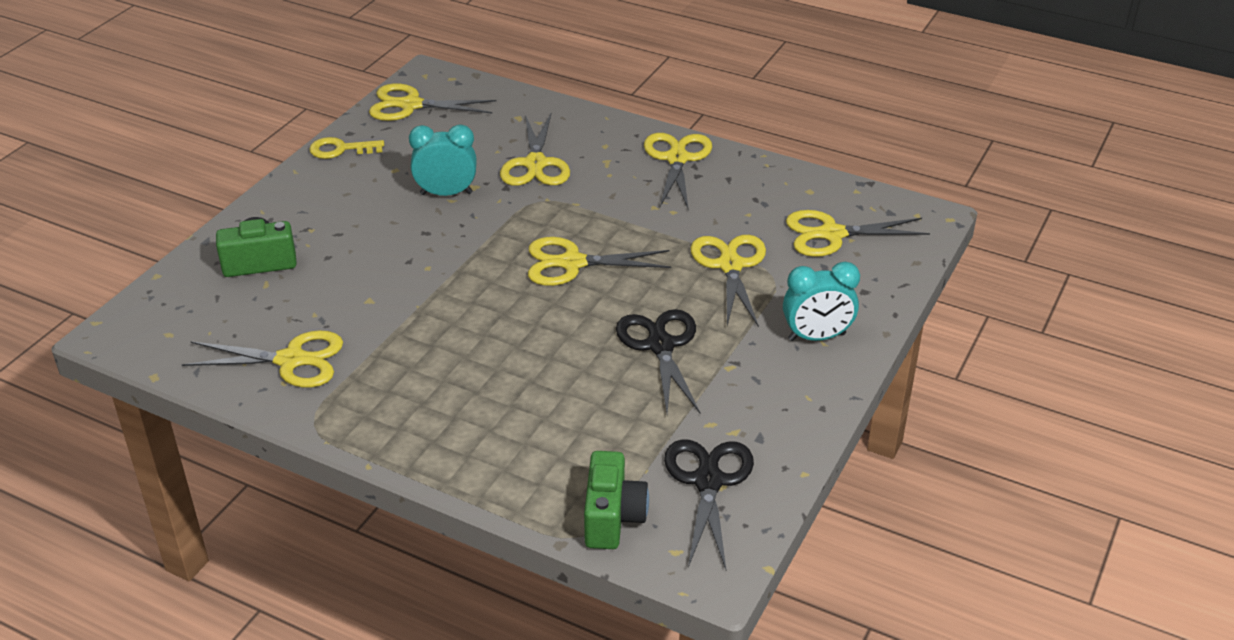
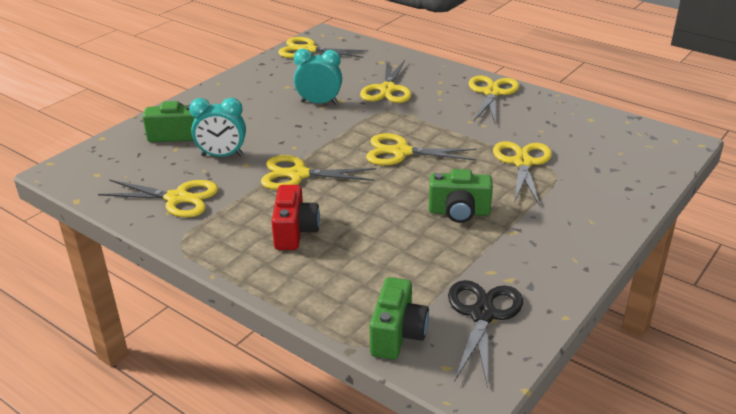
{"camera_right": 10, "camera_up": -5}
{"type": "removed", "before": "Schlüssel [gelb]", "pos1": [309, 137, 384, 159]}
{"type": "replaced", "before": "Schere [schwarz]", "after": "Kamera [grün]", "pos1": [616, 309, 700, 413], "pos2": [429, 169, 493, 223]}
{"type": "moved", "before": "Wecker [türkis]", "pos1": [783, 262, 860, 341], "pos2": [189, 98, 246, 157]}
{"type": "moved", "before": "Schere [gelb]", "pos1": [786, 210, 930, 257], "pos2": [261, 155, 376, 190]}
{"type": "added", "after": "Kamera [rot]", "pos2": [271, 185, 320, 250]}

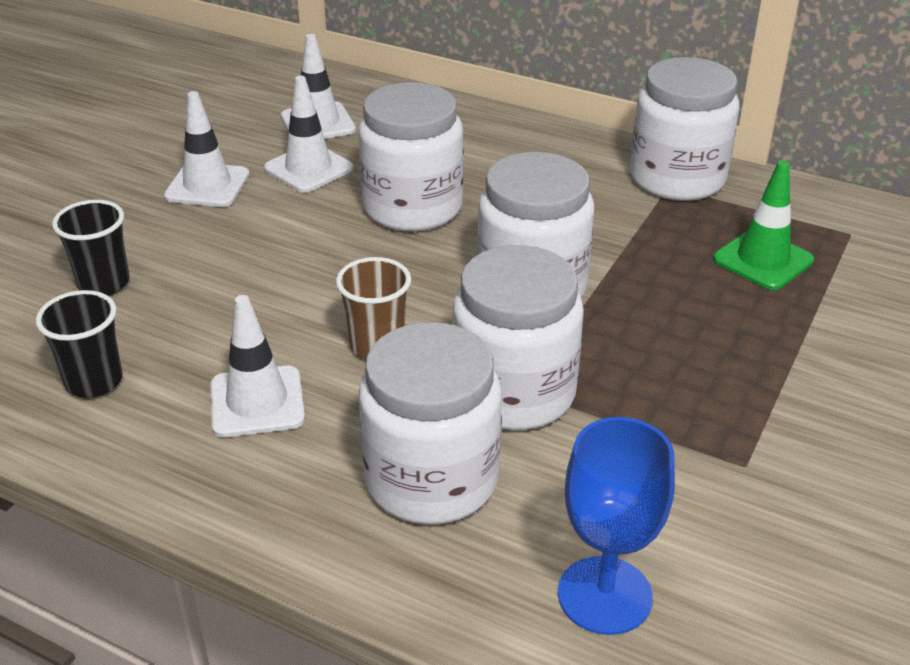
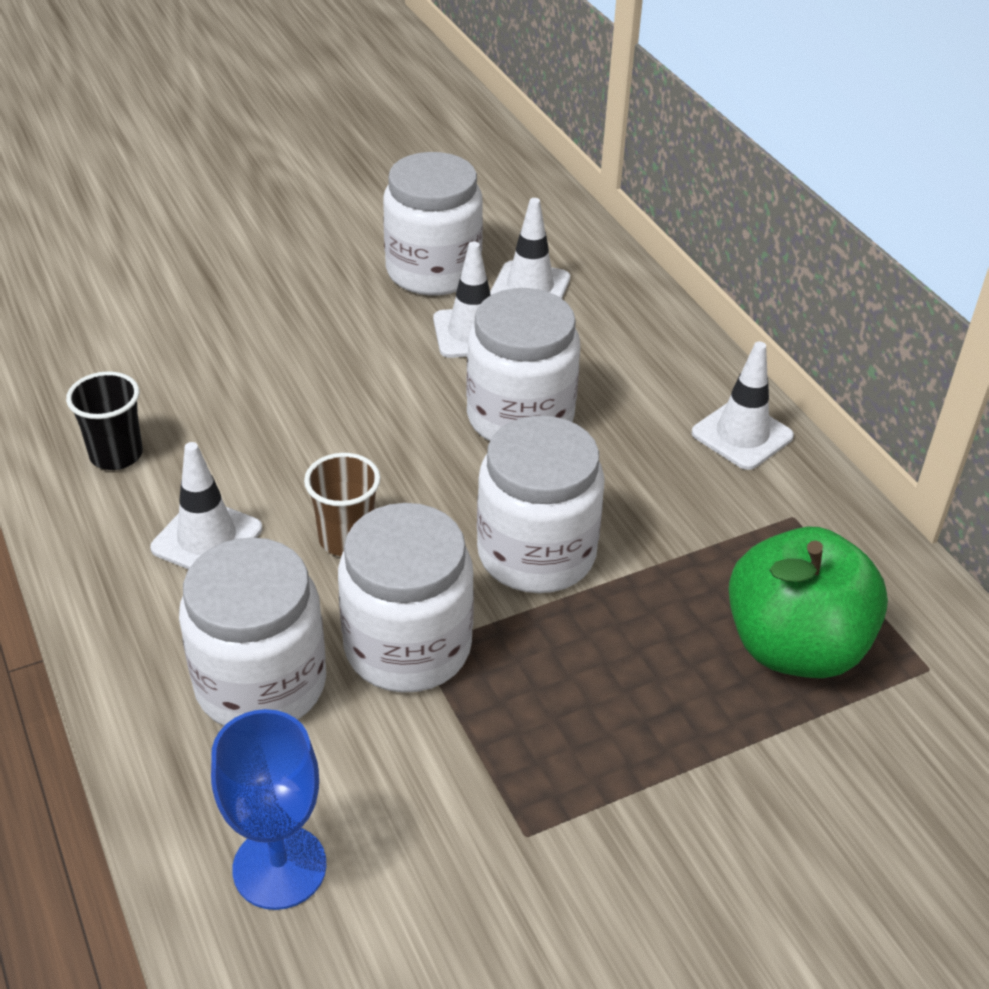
{"camera_right": 35, "camera_up": 5}
{"type": "removed", "before": "Becher [schwarz]", "pos1": [52, 200, 130, 295]}
{"type": "moved", "before": "Leitkegel [weiß]", "pos1": [164, 91, 250, 207], "pos2": [691, 341, 794, 470]}
{"type": "moved", "before": "Einmachglas [weiß]", "pos1": [630, 57, 739, 201], "pos2": [383, 152, 483, 296]}
{"type": "replaced", "before": "Leitkegel [grün]", "after": "Apfel [grün]", "pos1": [713, 161, 814, 290], "pos2": [728, 526, 888, 678]}

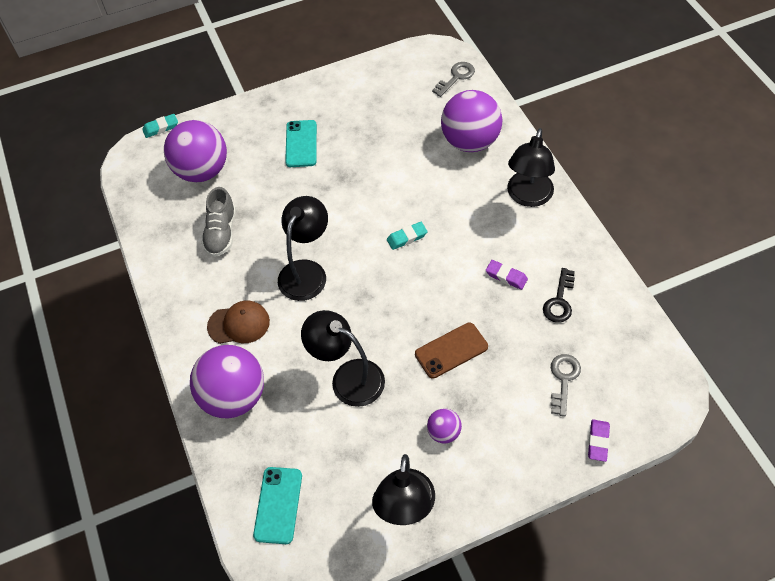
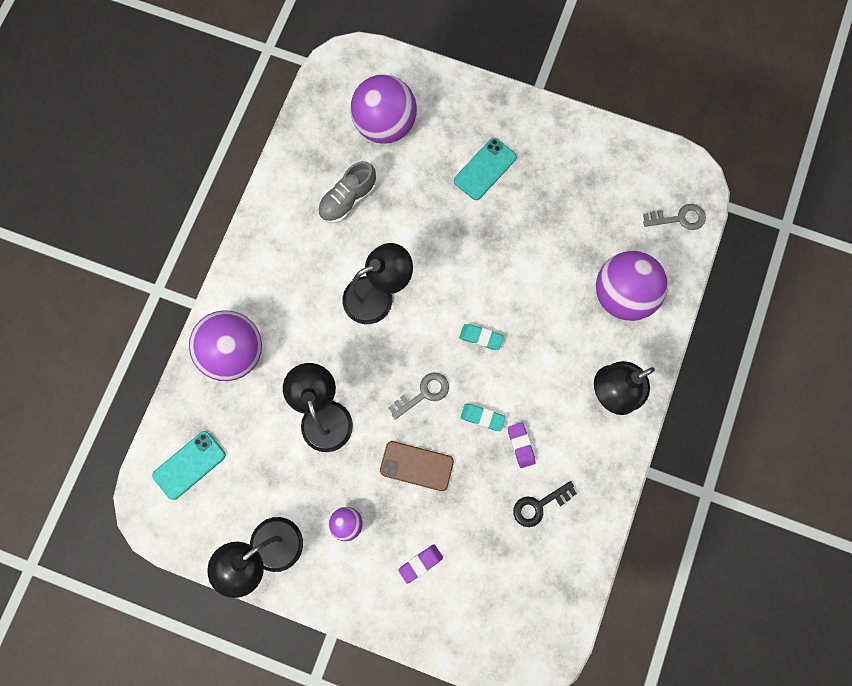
{"camera_right": 40, "camera_up": 20}
{"type": "moved", "before": "Radiergummi [türkis]", "pos1": [142, 114, 178, 138], "pos2": [460, 403, 506, 431]}
{"type": "removed", "before": "Kappe [braun]", "pos1": [207, 300, 270, 344]}
{"type": "moved", "before": "Schlüssel [grau]", "pos1": [551, 354, 581, 417], "pos2": [389, 373, 449, 420]}
{"type": "moved", "before": "Radiergummi [lila]", "pos1": [588, 419, 610, 462], "pos2": [398, 544, 443, 584]}

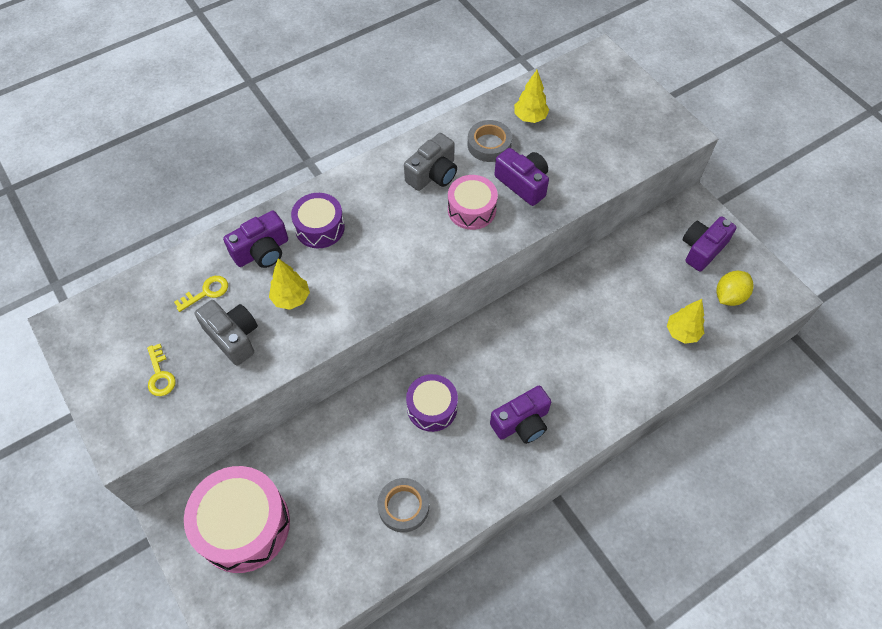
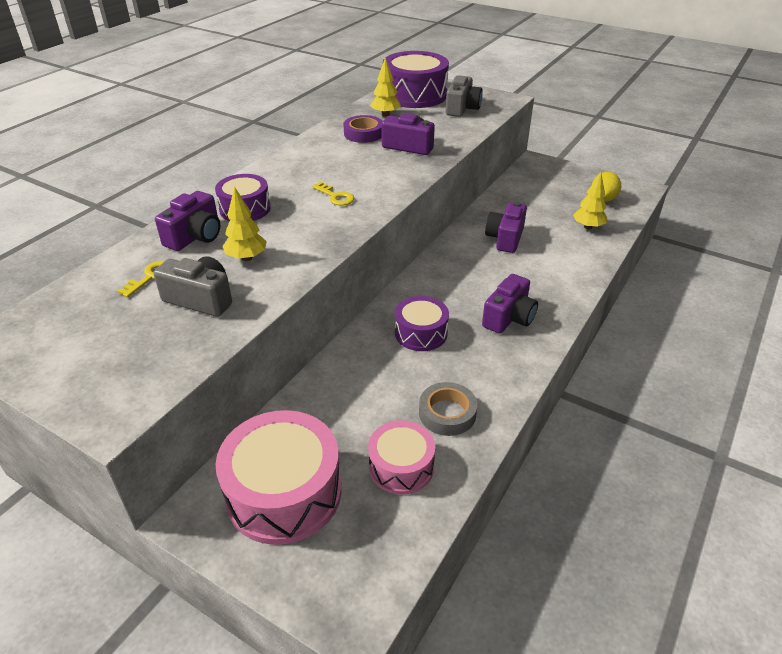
{"camera_right": -25, "camera_up": -20}
{"type": "moved", "before": "Schlüssel [gelb]", "pos1": [147, 344, 176, 396], "pos2": [312, 182, 354, 206]}
{"type": "moved", "before": "Kamera [grau]", "pos1": [404, 133, 457, 191], "pos2": [445, 75, 483, 117]}
{"type": "moved", "before": "Trommel [rosa]", "pos1": [448, 175, 498, 230], "pos2": [368, 420, 435, 495]}
{"type": "recoloured", "before": "Klebeband [grau]", "after": "Klebeband [lila]", "pos1": [468, 120, 512, 162], "pos2": [343, 115, 382, 143]}
{"type": "moved", "before": "Kamera [lila]", "pos1": [683, 217, 737, 272], "pos2": [485, 201, 527, 253]}
{"type": "added", "after": "Trommel [lila]", "pos2": [383, 51, 449, 108]}

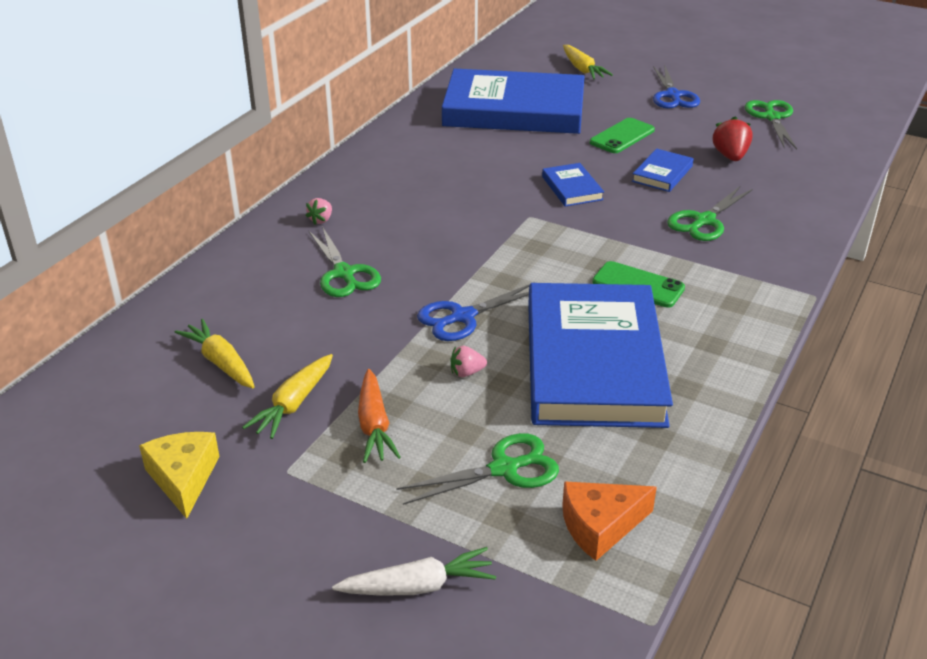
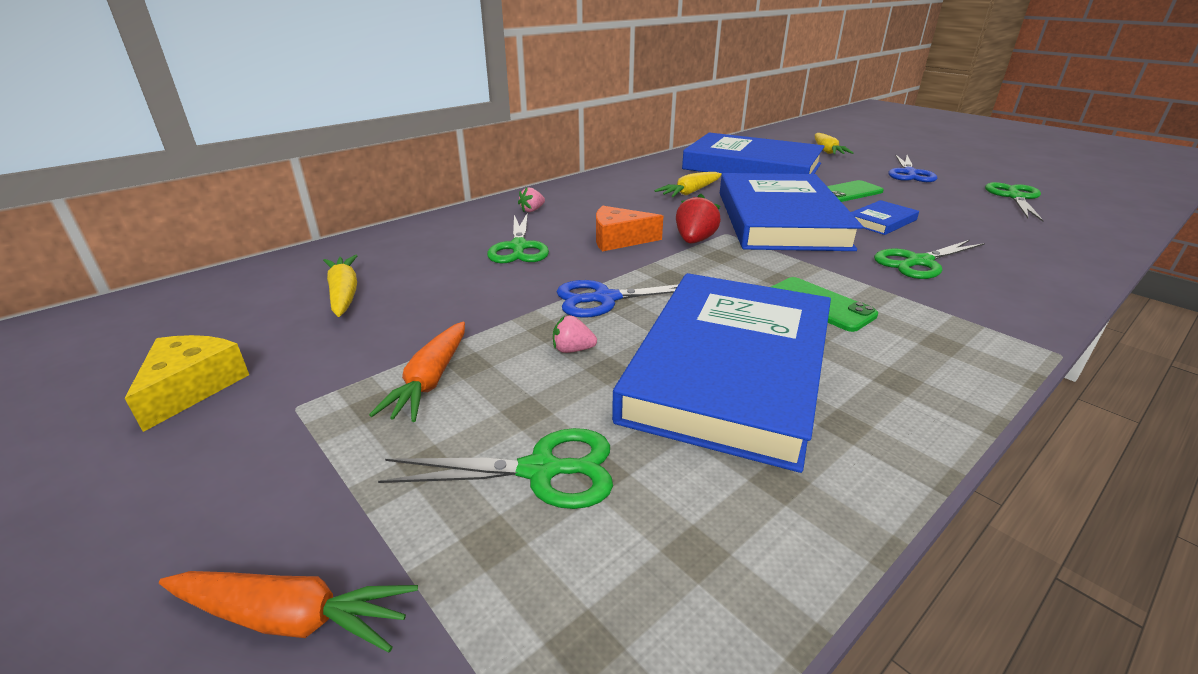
{"camera_right": 20, "camera_up": -5}
{"type": "moved", "before": "Karotte [gelb]", "pos1": [242, 354, 333, 439], "pos2": [654, 172, 722, 197]}
{"type": "recoloured", "before": "Karotte [weiß]", "after": "Karotte [orange]", "pos1": [332, 547, 496, 596], "pos2": [159, 571, 418, 652]}
{"type": "resized", "before": "Buch [blau]", "pos1": [542, 163, 604, 206], "pos2": [720, 173, 863, 251], "scale": 2.46}
{"type": "moved", "before": "Käse [orange]", "pos1": [562, 481, 657, 561], "pos2": [596, 206, 663, 251]}
{"type": "moved", "before": "Erdbeere [rot]", "pos1": [712, 116, 753, 161], "pos2": [676, 194, 721, 243]}

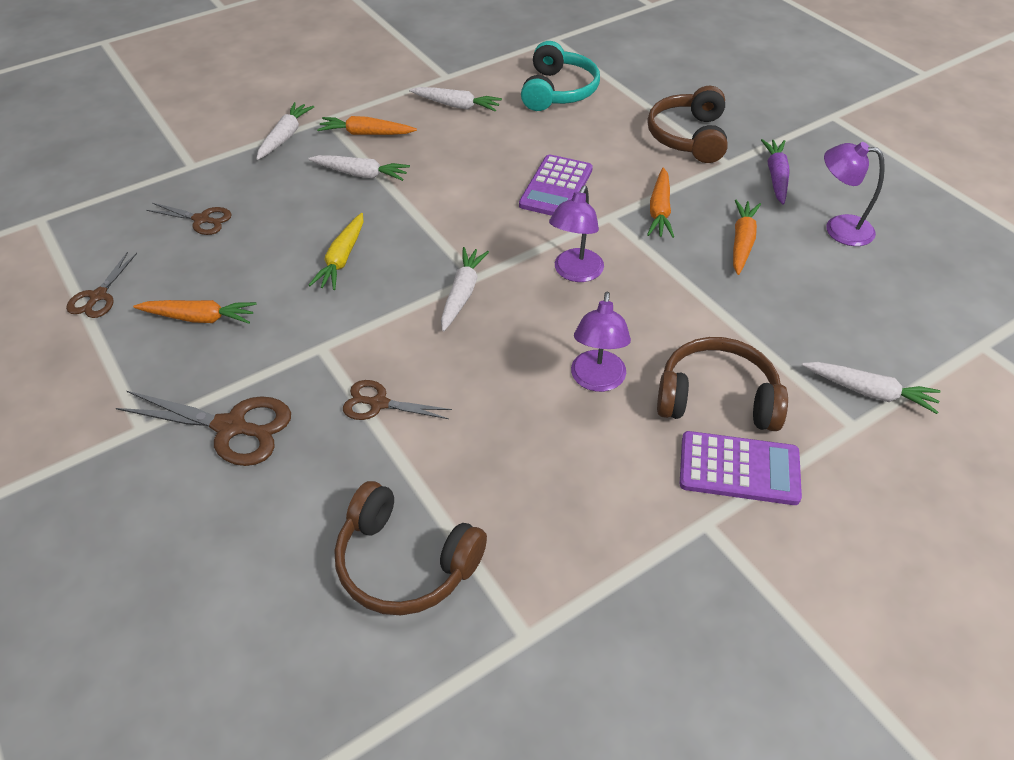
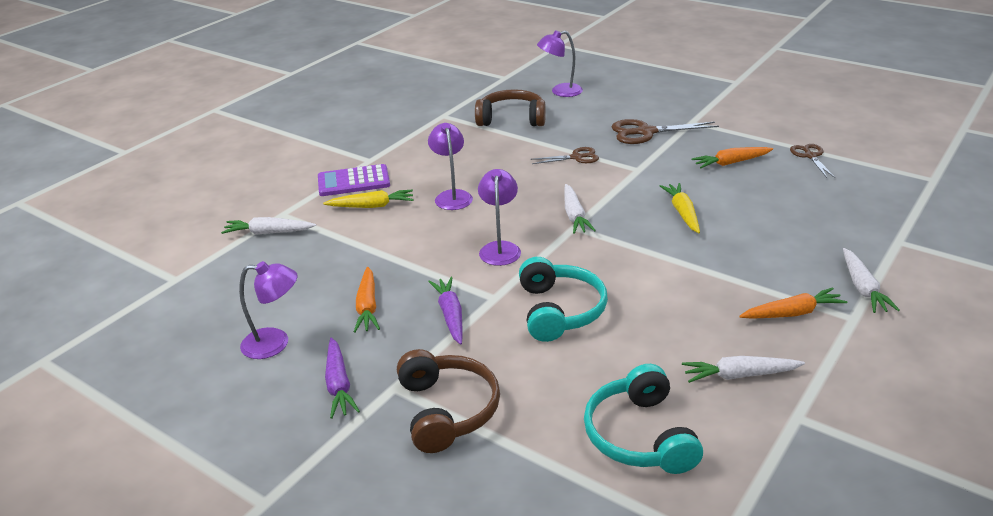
{"camera_right": 160, "camera_up": -15}
{"type": "removed", "before": "Schere [braun]", "pos1": [146, 203, 232, 235]}
{"type": "removed", "before": "Karotte [weiß]", "pos1": [308, 155, 410, 181]}
{"type": "replaced", "before": "Taschenrechner [lila]", "after": "Kopfhörer [türkis]", "pos1": [519, 154, 593, 216], "pos2": [519, 257, 608, 342]}
{"type": "recoloured", "before": "Karotte [orange]", "after": "Karotte [lila]", "pos1": [647, 168, 674, 238], "pos2": [428, 277, 463, 345]}
{"type": "replaced", "before": "Kopfhörer [braun]", "after": "Karotte [gelb]", "pos1": [657, 337, 788, 431], "pos2": [323, 190, 414, 208]}
{"type": "added", "after": "Lampe [lila]", "pos2": [537, 30, 583, 97]}

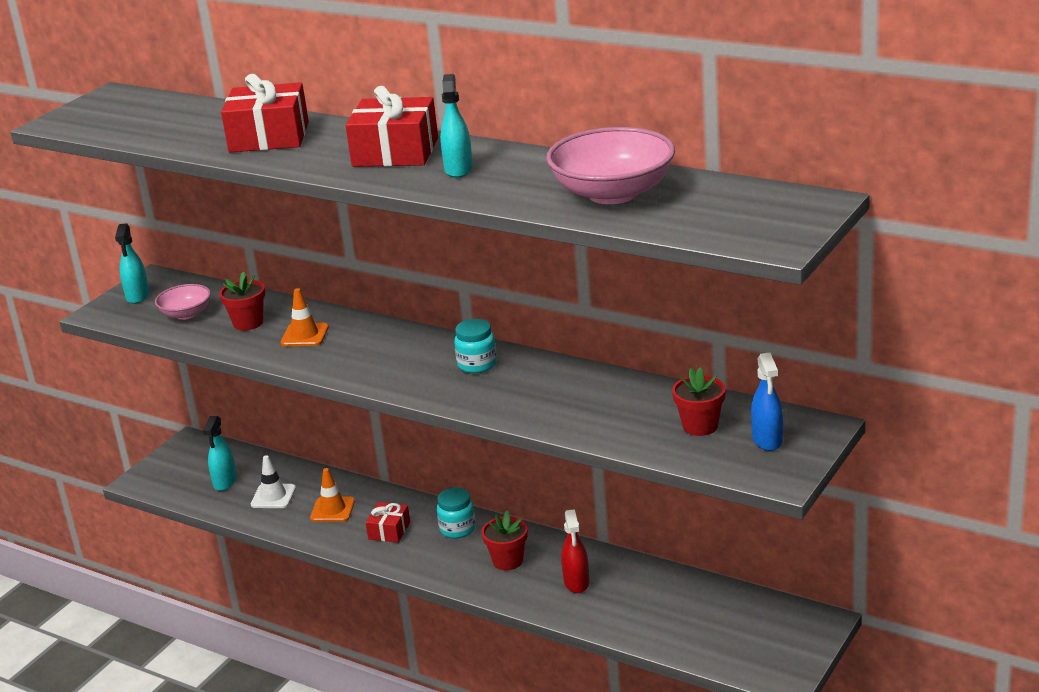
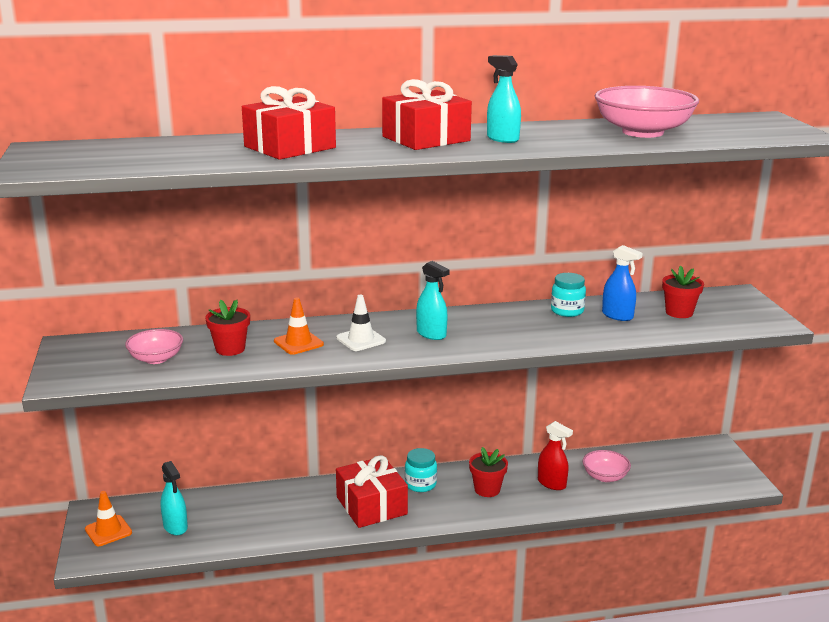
{"camera_right": -45, "camera_up": -5}
{"type": "moved", "before": "Sprühflasche [türkis]", "pos1": [115, 223, 149, 304], "pos2": [416, 261, 450, 340]}
{"type": "moved", "before": "Leitkegel [weiß]", "pos1": [251, 455, 296, 508], "pos2": [336, 295, 386, 351]}
{"type": "moved", "before": "Leitkegel [orange]", "pos1": [310, 468, 355, 522], "pos2": [85, 491, 132, 546]}
{"type": "resized", "before": "Geschenk [rot]", "pos1": [366, 502, 410, 543], "pos2": [336, 455, 408, 528], "scale": 1.83}
{"type": "moved", "before": "Einmachglas [türkis]", "pos1": [454, 319, 497, 373], "pos2": [551, 273, 586, 317]}
{"type": "moved", "before": "Sprühflasche [blau]", "pos1": [751, 352, 783, 451], "pos2": [602, 245, 642, 321]}
{"type": "added", "after": "Schüssel [rosa]", "pos2": [583, 450, 631, 482]}

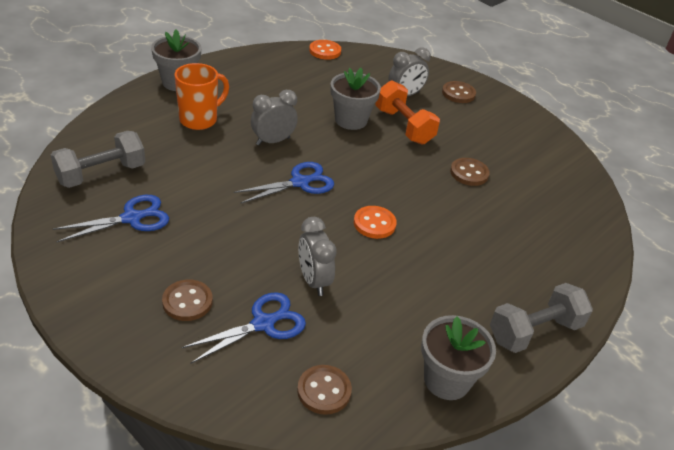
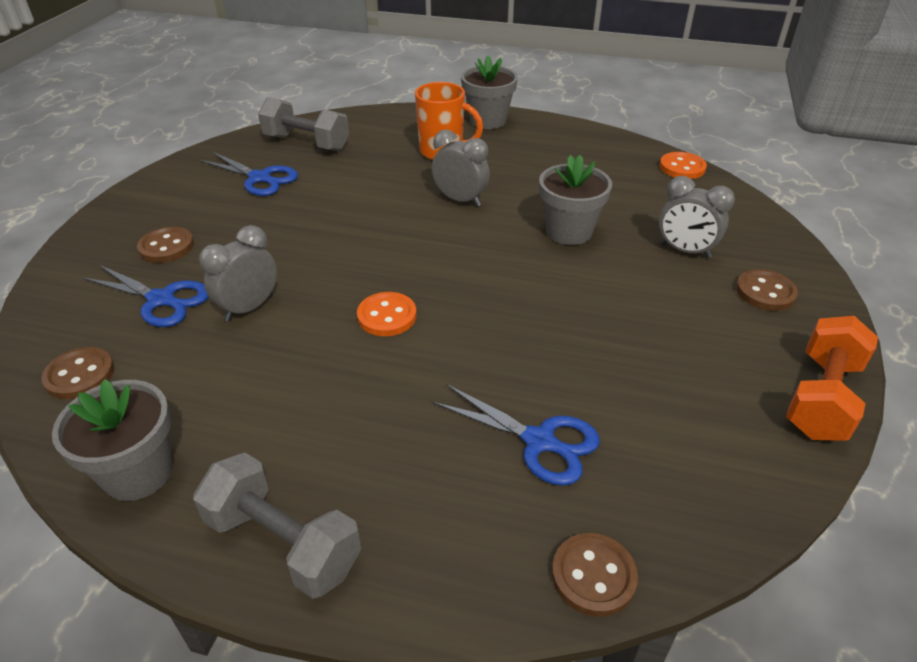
{"camera_right": 65, "camera_up": 0}
{"type": "moved", "before": "Schere [blau]", "pos1": [234, 162, 334, 204], "pos2": [432, 384, 600, 486]}
{"type": "moved", "before": "Hantel [orange]", "pos1": [375, 80, 440, 145], "pos2": [786, 316, 878, 441]}
{"type": "moved", "before": "Knopf [braun]", "pos1": [450, 158, 490, 186], "pos2": [552, 533, 638, 617]}

